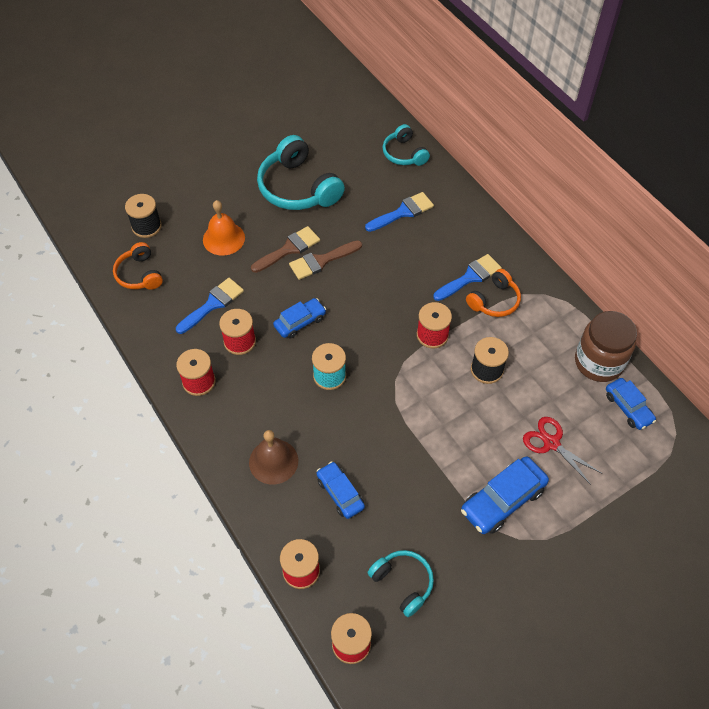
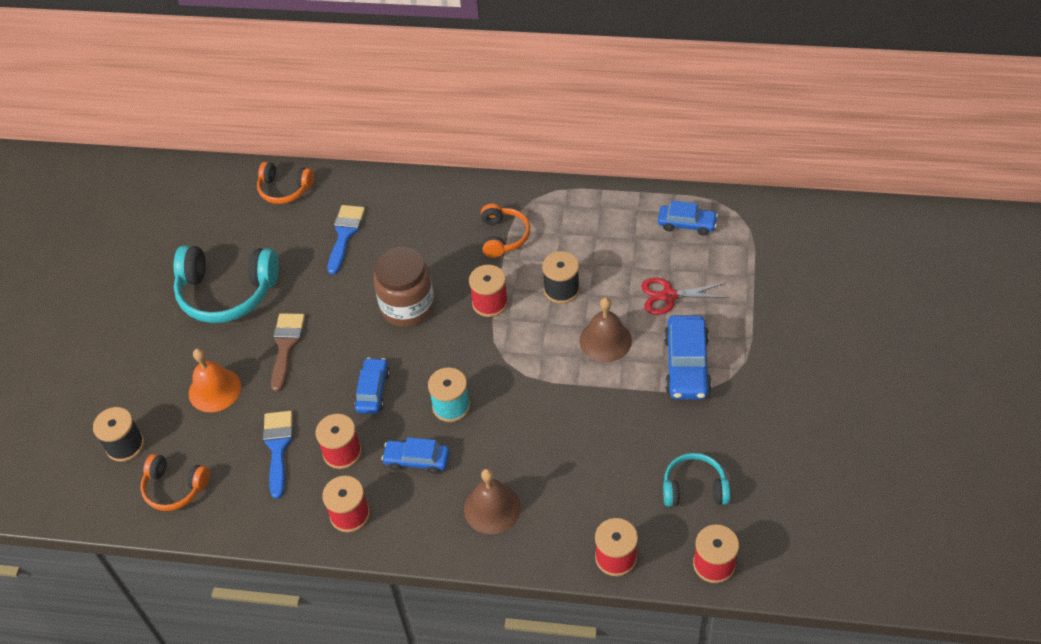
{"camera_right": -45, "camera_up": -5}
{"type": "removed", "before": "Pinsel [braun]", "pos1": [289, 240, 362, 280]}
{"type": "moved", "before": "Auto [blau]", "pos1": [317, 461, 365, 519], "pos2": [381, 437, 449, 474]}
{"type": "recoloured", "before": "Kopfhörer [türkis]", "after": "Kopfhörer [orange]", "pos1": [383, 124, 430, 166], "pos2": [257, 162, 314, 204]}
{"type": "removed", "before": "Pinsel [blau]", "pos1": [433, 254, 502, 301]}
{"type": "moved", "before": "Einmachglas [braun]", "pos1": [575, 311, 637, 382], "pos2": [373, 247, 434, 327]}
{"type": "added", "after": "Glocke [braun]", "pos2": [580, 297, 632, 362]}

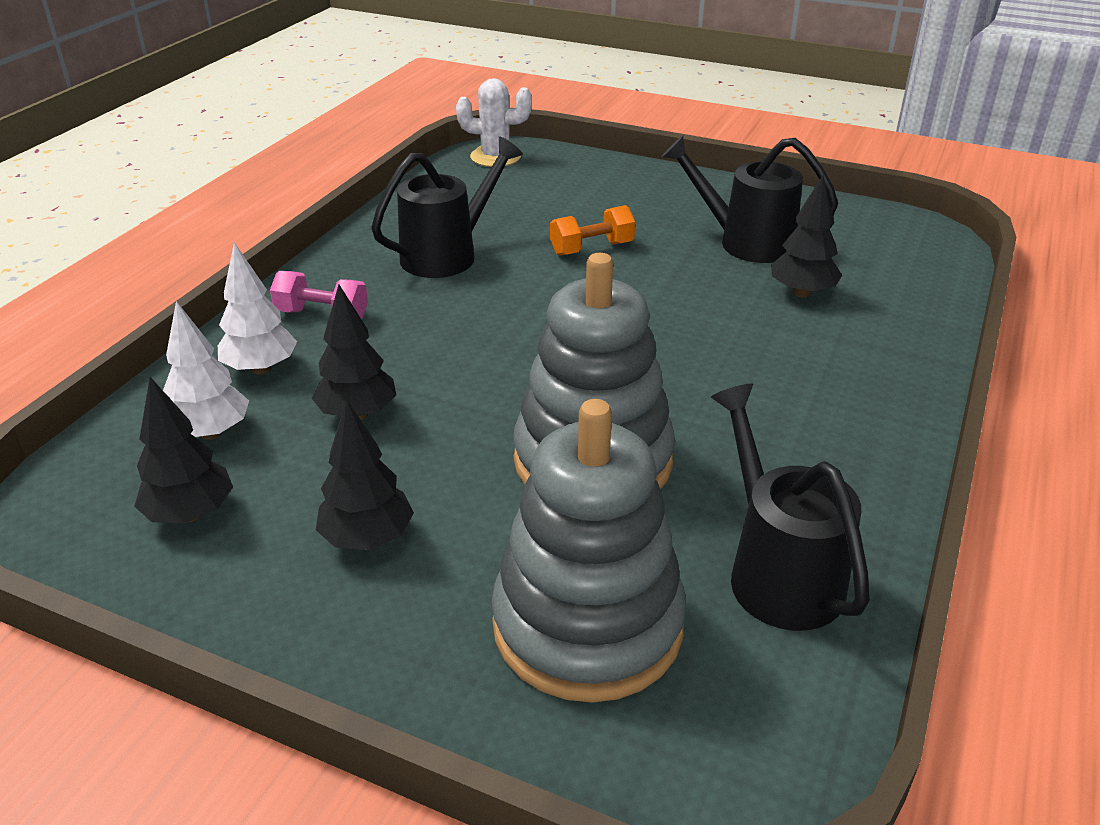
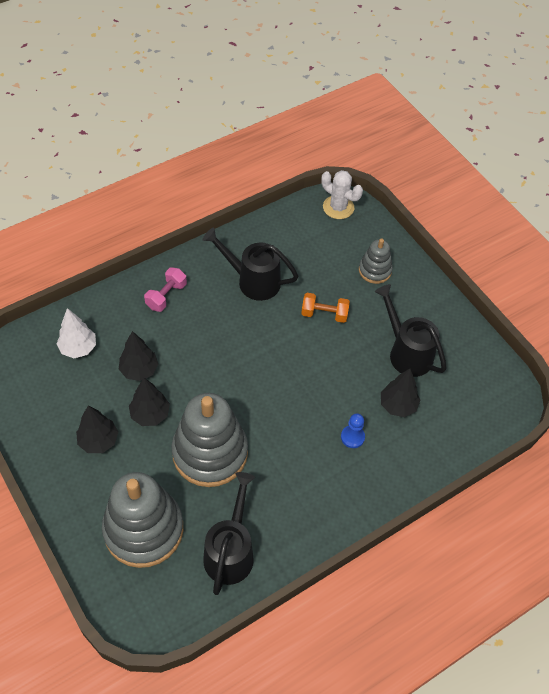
{"camera_right": 30, "camera_up": 20}
{"type": "moved", "before": "Baum [schwarz]", "pos1": [134, 377, 233, 523], "pos2": [129, 378, 170, 426]}
{"type": "removed", "before": "Baum [weiß]", "pos1": [218, 243, 297, 374]}
{"type": "turned", "before": "Hantel [rosa]", "pos1": [270, 271, 368, 319], "pos2": [144, 267, 187, 312], "turn": 75}
{"type": "turned", "before": "Gießkanne [schwarz]", "pos1": [371, 136, 523, 278], "pos2": [203, 228, 298, 301], "turn": -150}
{"type": "added", "after": "Bauer [blau]", "pos2": [341, 413, 365, 448]}
{"type": "added", "after": "Stapelspielzeug [grau]", "pos2": [359, 239, 393, 284]}

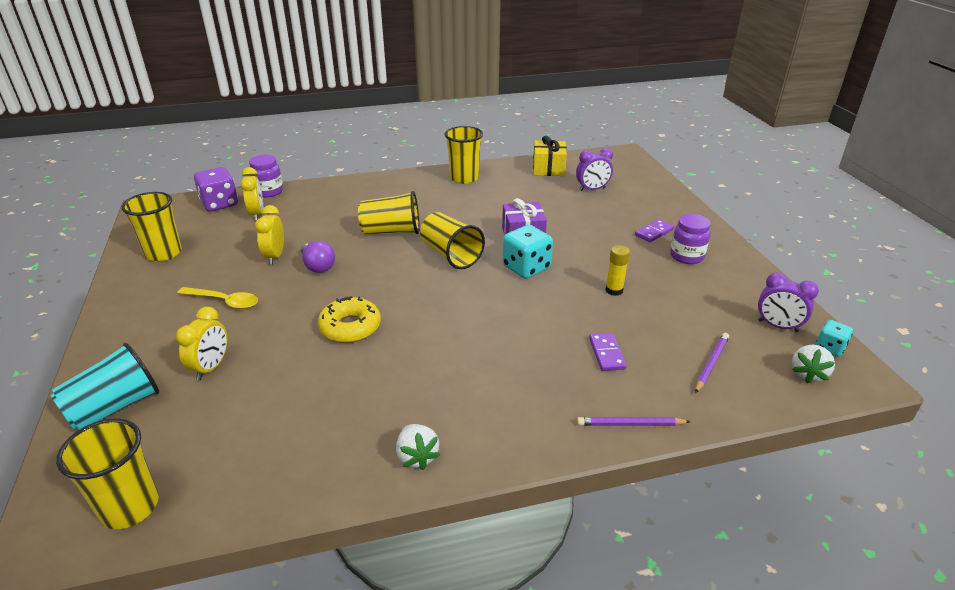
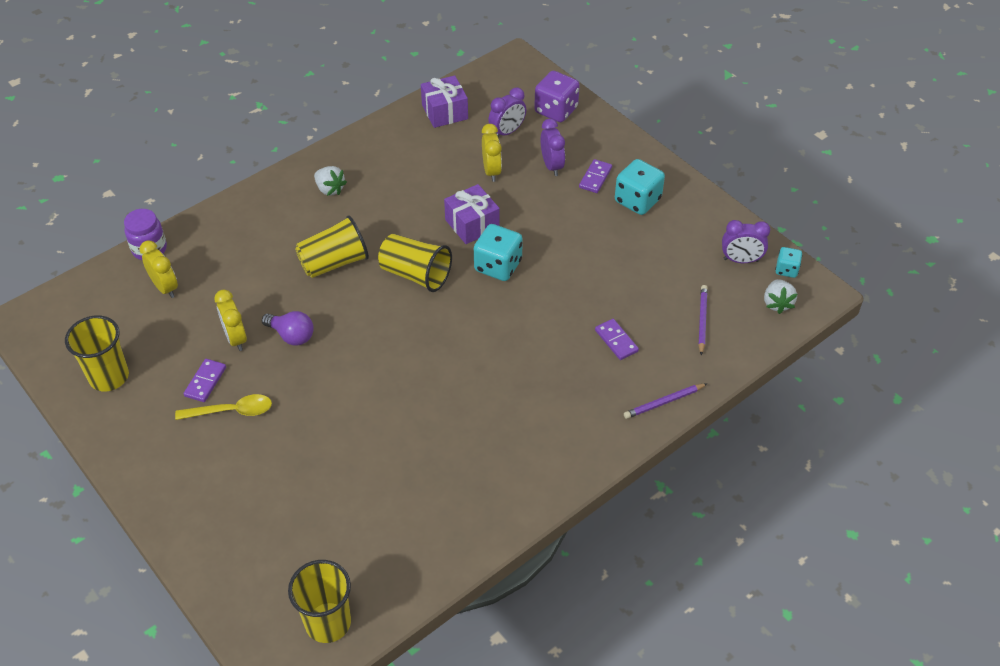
{"camera_right": -25, "camera_up": 15}
{"type": "removed", "before": "Becher [türkis]", "pos1": [51, 343, 159, 430]}
{"type": "moved", "before": "Wecker [gelb]", "pos1": [176, 307, 227, 380], "pos2": [482, 124, 502, 182]}
{"type": "moved", "before": "Spielwürfel [lila]", "pos1": [194, 167, 238, 212], "pos2": [534, 71, 580, 122]}
{"type": "removed", "before": "Donut [gelb]", "pos1": [318, 296, 381, 343]}
{"type": "moved", "before": "Erdbeere [weiß]", "pos1": [396, 424, 440, 470], "pos2": [314, 166, 347, 196]}
{"type": "removed", "before": "Becher [gelb]", "pos1": [445, 126, 483, 184]}
{"type": "recoloured", "before": "Geschenk [gelb]", "after": "Geschenk [lila]", "pos1": [533, 136, 567, 176], "pos2": [421, 75, 468, 128]}
{"type": "removed", "before": "Klebestift [gelb]", "pos1": [605, 245, 630, 296]}
{"type": "replaced", "before": "Einmachglas [lila]", "after": "Spielwürfel [türkis]", "pos1": [670, 214, 711, 264], "pos2": [615, 159, 665, 215]}
{"type": "added", "after": "Dominostein [lila]", "pos2": [184, 359, 226, 402]}
{"type": "added", "after": "Wecker [lila]", "pos2": [541, 119, 565, 176]}

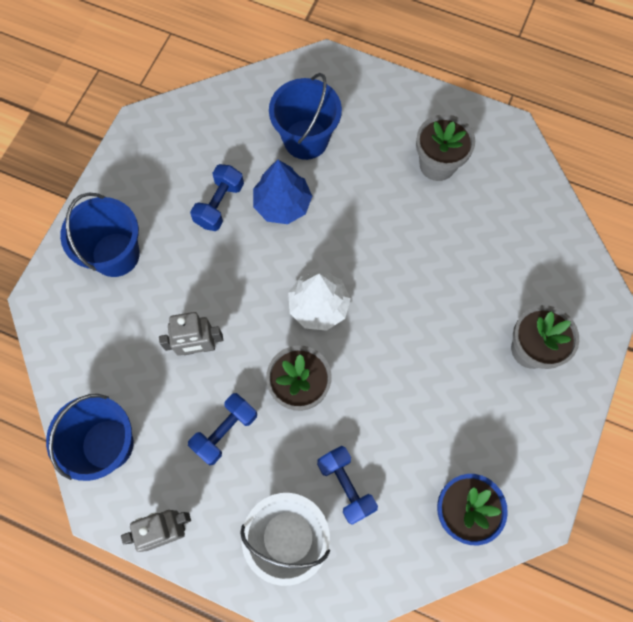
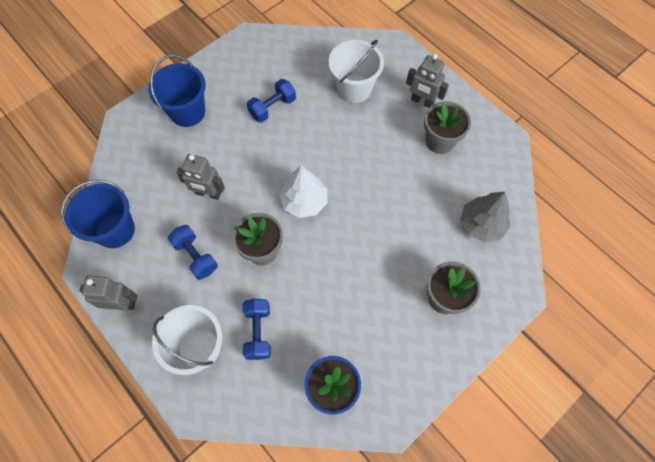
{"camera_right": 25, "camera_up": -5}
{"type": "turned", "before": "Hantel [blau]", "pos1": [188, 393, 257, 465], "pos2": [168, 225, 218, 280], "turn": 75}
{"type": "removed", "before": "Baum [blau]", "pos1": [253, 160, 312, 224]}
{"type": "recoloured", "before": "Eimer [blau]", "after": "Eimer [weiß]", "pos1": [269, 73, 342, 160], "pos2": [329, 40, 384, 103]}
{"type": "added", "after": "Roboter [grau]", "pos2": [406, 54, 449, 108]}
{"type": "added", "after": "Baum [grau]", "pos2": [461, 192, 511, 242]}

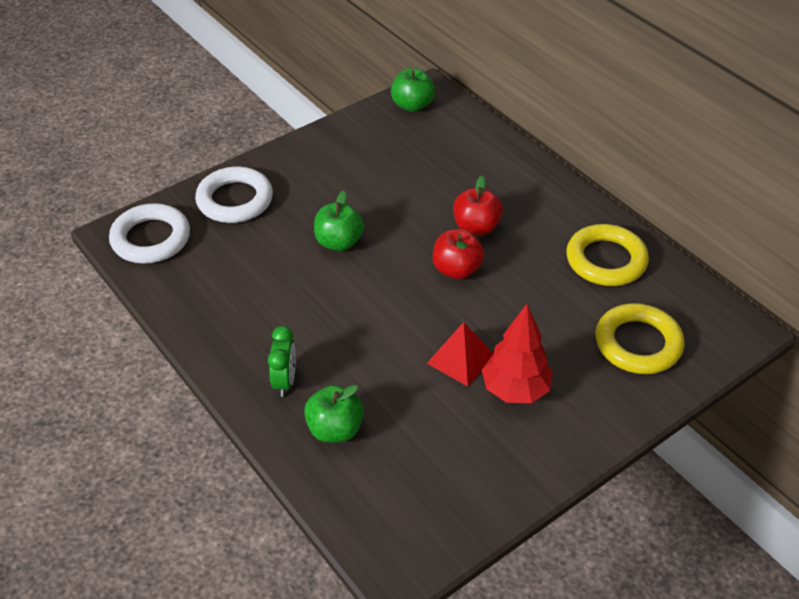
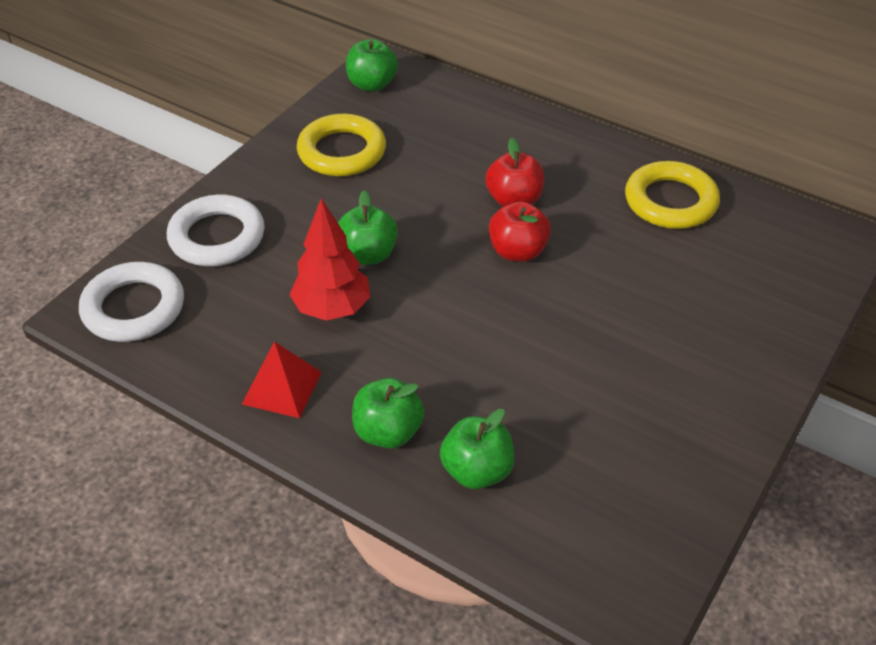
{"camera_right": -20, "camera_up": 0}
{"type": "replaced", "before": "Wecker [grün]", "after": "Apfel [grün]", "pos1": [268, 326, 296, 397], "pos2": [352, 378, 424, 448]}
{"type": "moved", "before": "Pyramide [rot]", "pos1": [427, 322, 494, 387], "pos2": [242, 341, 322, 418]}
{"type": "moved", "before": "Baum [rot]", "pos1": [482, 304, 553, 403], "pos2": [289, 198, 370, 321]}
{"type": "moved", "before": "Ring [gelb]", "pos1": [596, 303, 685, 374], "pos2": [297, 114, 386, 176]}

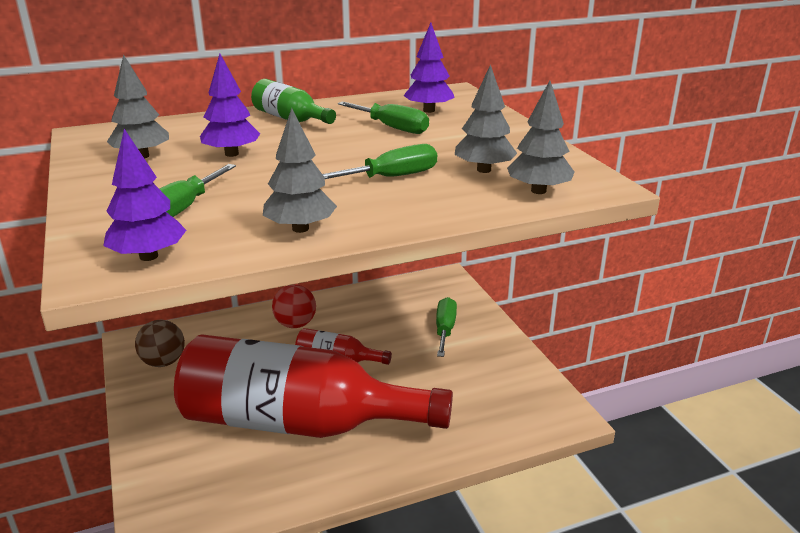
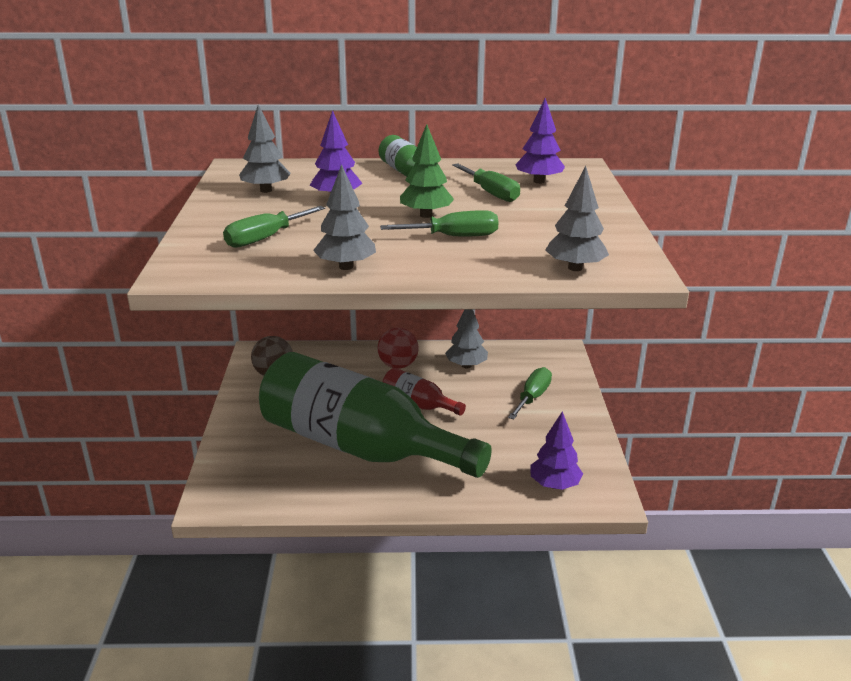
{"camera_right": 20, "camera_up": 0}
{"type": "moved", "before": "Baum [lila]", "pos1": [103, 129, 186, 261], "pos2": [530, 411, 583, 490]}
{"type": "recoloured", "before": "Flasche [rot]", "after": "Flasche [grün]", "pos1": [174, 334, 453, 438], "pos2": [259, 352, 492, 478]}
{"type": "moved", "before": "Baum [grau]", "pos1": [455, 64, 517, 173], "pos2": [445, 309, 488, 368]}
{"type": "added", "after": "Baum [grün]", "pos2": [400, 124, 454, 218]}

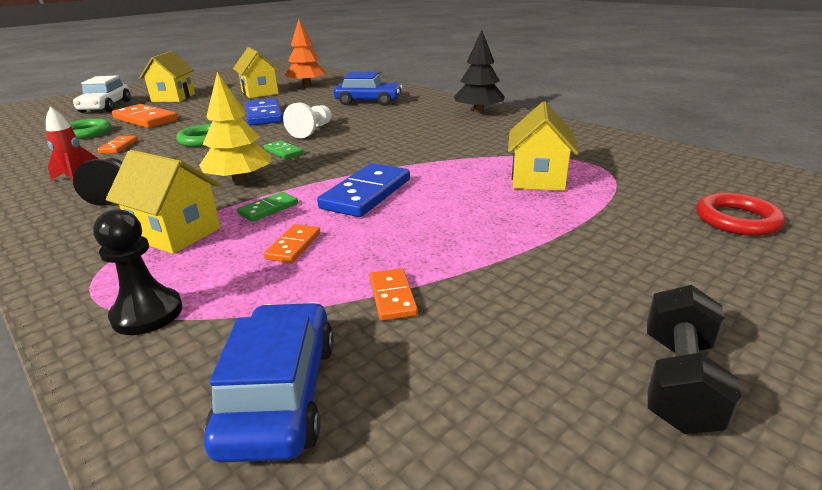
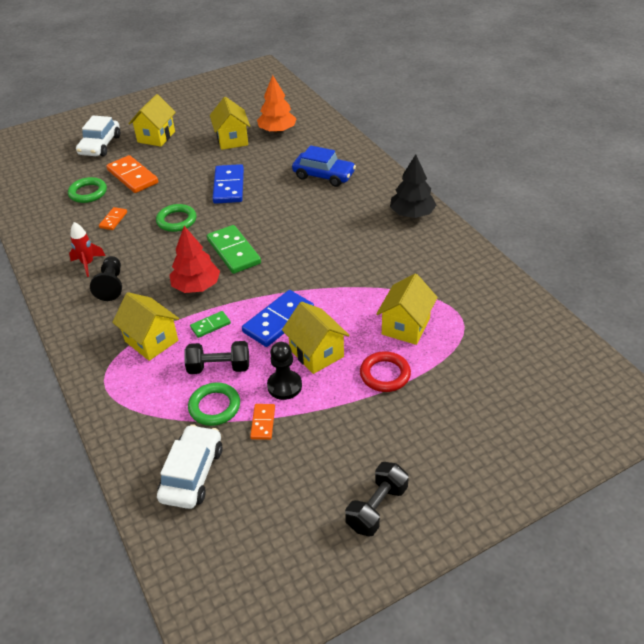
{"camera_right": 15, "camera_up": 15}
{"type": "moved", "before": "Bauer [schwarz]", "pos1": [93, 209, 182, 335], "pos2": [267, 342, 302, 400]}
{"type": "recoloured", "before": "Baum [gelb]", "after": "Baum [rot]", "pos1": [199, 72, 272, 183], "pos2": [169, 226, 220, 293]}
{"type": "recoloured", "before": "Auto [blau]", "after": "Auto [weiß]", "pos1": [204, 302, 334, 463], "pos2": [157, 424, 223, 509]}
{"type": "resized", "before": "Dominostein [grün]", "pos1": [264, 140, 304, 159], "pos2": [207, 225, 261, 274], "scale": 1.92}
{"type": "replaced", "before": "Dominostein [orange]", "after": "Hantel [schwarz]", "pos1": [264, 224, 320, 263], "pos2": [184, 341, 249, 374]}
{"type": "removed", "before": "Bauer [weiß]", "pos1": [283, 102, 332, 138]}
{"type": "moved", "before": "Ring [rot]", "pos1": [696, 193, 785, 236], "pos2": [360, 351, 411, 392]}
{"type": "added", "after": "Ring [grün]", "pos2": [188, 382, 240, 426]}
{"type": "added", "after": "Haus [gelb]", "pos2": [282, 302, 350, 374]}

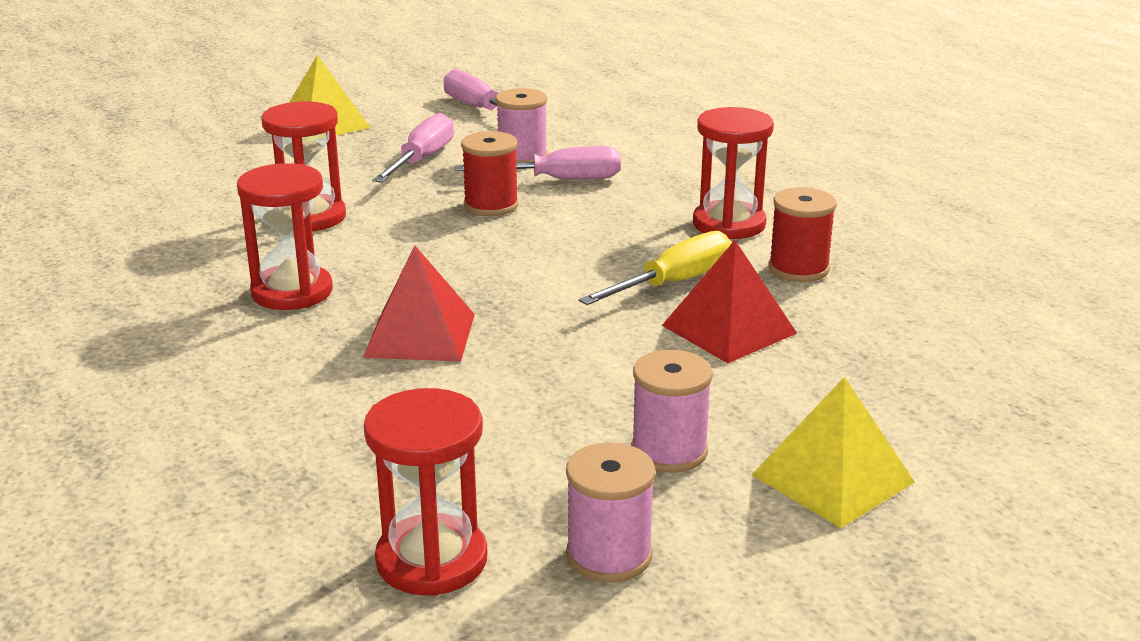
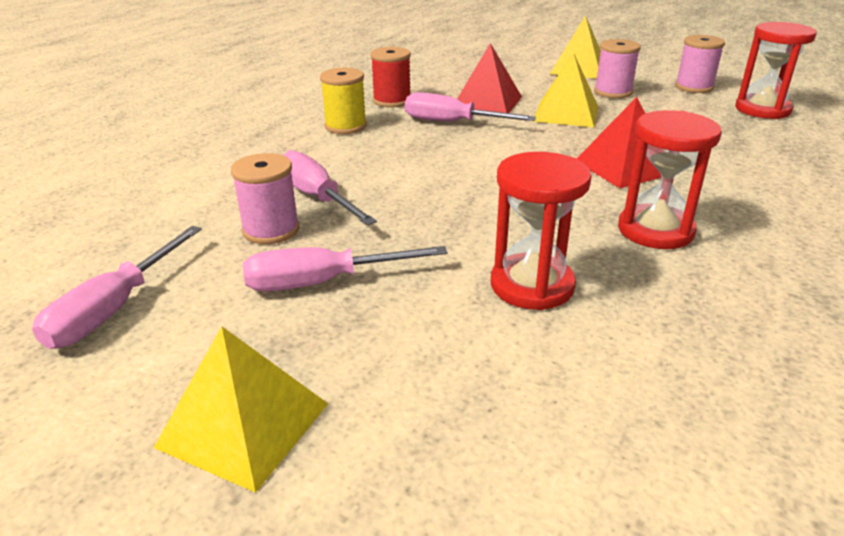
{"camera_right": -120, "camera_up": 5}
{"type": "removed", "before": "Garnrolle [rot]", "pos1": [461, 131, 519, 216]}
{"type": "recoloured", "before": "Schraubenzieher [gelb]", "after": "Schraubenzieher [rosa]", "pos1": [579, 231, 732, 305], "pos2": [405, 92, 536, 122]}
{"type": "replaced", "before": "Sanduhr [rot]", "after": "Garnrolle [gelb]", "pos1": [693, 107, 774, 239], "pos2": [320, 68, 367, 134]}
{"type": "added", "after": "Pyramide [gelb]", "pos2": [532, 52, 598, 127]}

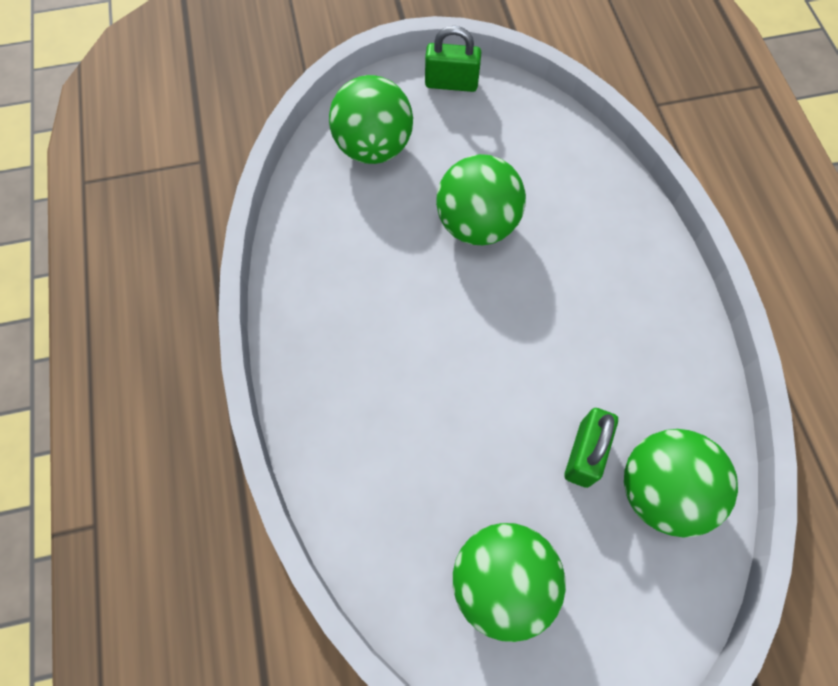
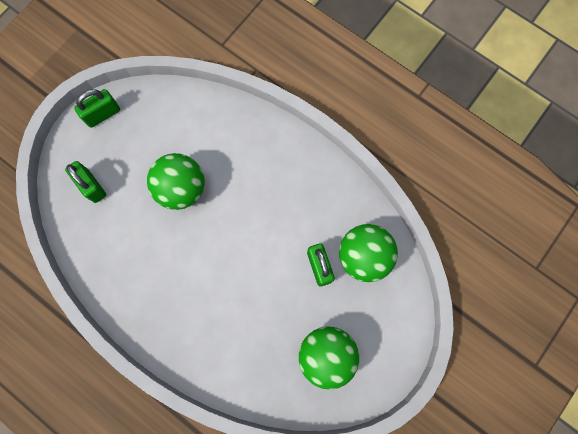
{"camera_right": -40, "camera_up": 10}
{"type": "replaced", "before": "Ball [grün]", "after": "Vorhängeschloss [grün]", "pos1": [329, 75, 413, 164], "pos2": [65, 161, 106, 203]}

